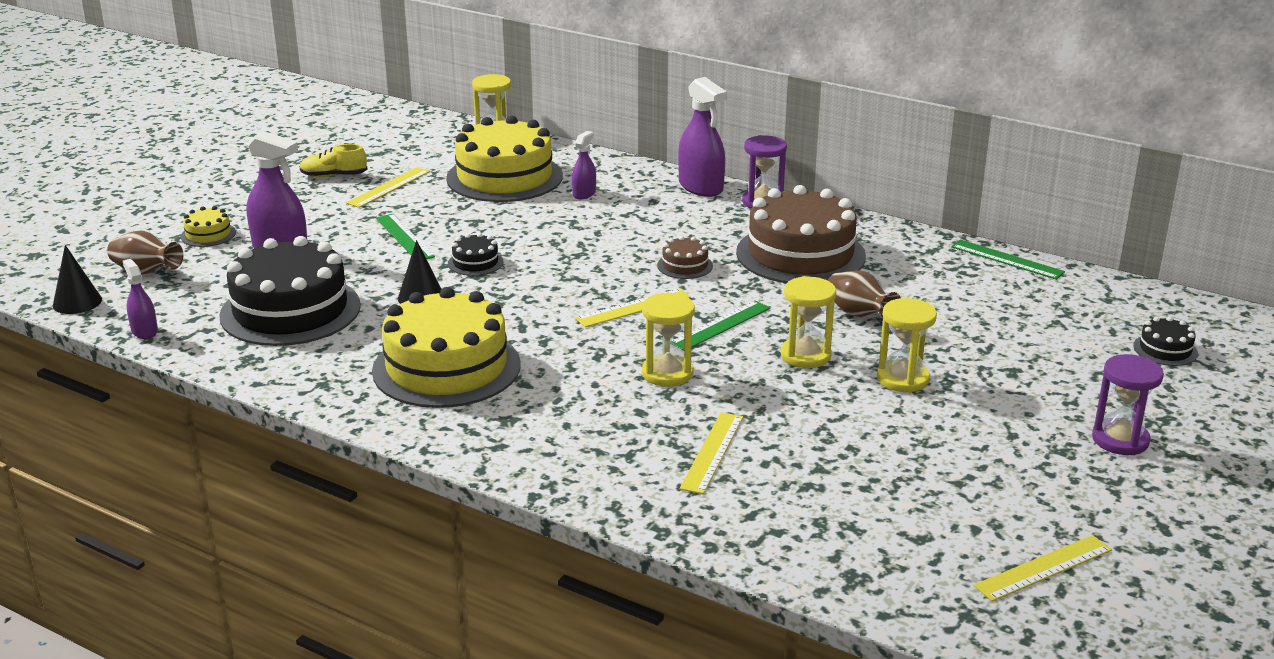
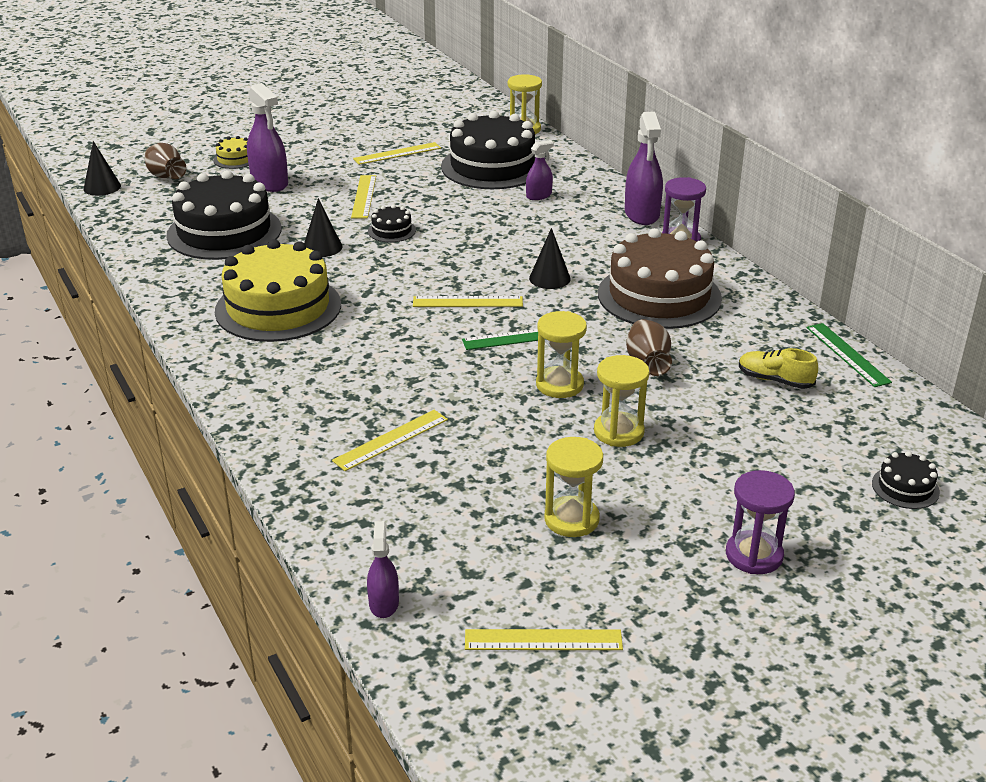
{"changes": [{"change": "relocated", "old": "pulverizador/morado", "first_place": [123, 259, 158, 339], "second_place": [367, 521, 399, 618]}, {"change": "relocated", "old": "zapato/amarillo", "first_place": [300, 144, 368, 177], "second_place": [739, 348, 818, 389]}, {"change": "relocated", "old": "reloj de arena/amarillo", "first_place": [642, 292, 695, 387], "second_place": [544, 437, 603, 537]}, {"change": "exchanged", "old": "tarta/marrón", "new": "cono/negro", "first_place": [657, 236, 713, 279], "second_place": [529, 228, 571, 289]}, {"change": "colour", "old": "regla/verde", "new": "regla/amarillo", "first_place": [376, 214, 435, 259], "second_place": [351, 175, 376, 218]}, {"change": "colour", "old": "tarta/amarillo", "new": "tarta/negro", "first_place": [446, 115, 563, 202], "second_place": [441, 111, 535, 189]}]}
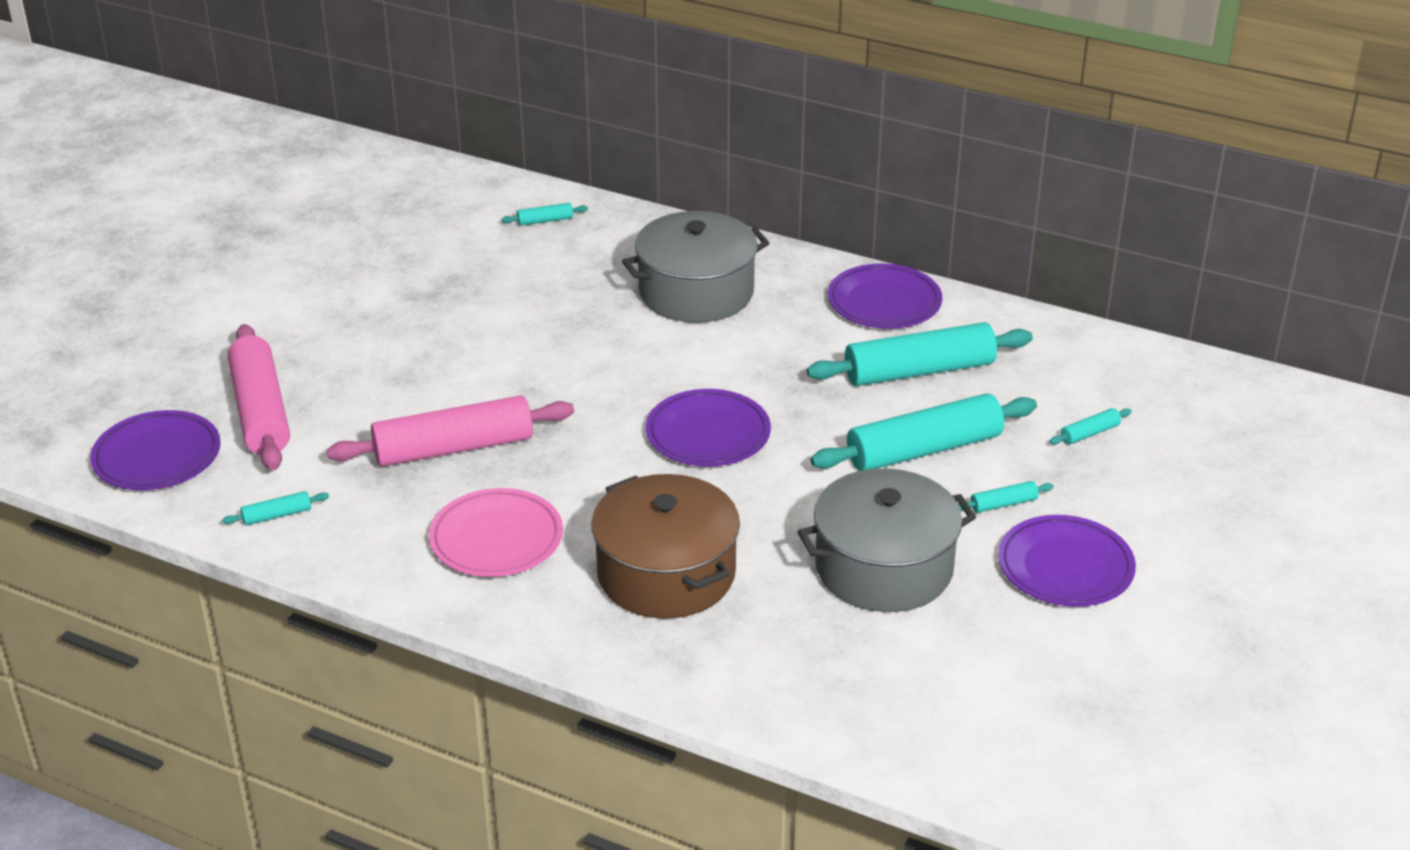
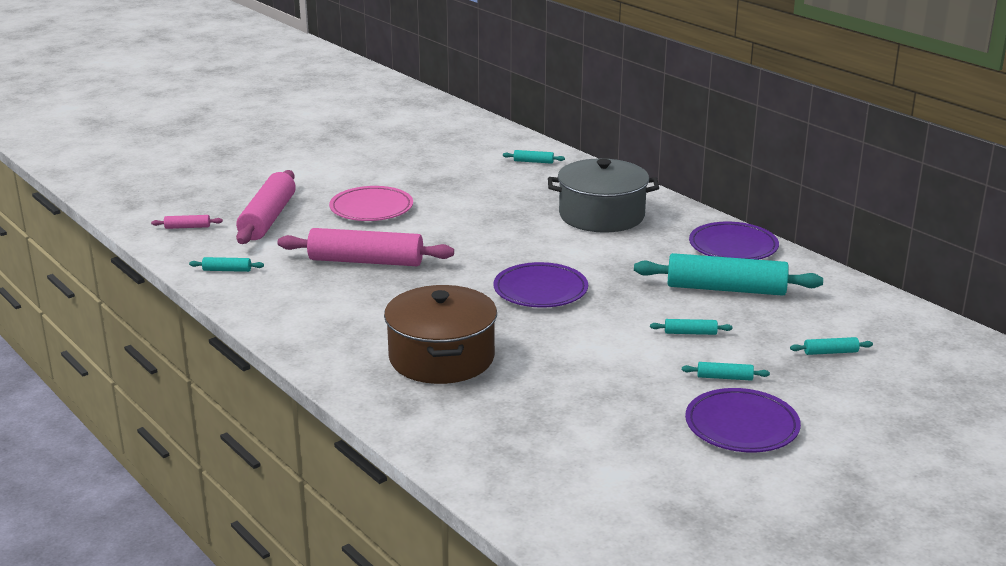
{"changes": [{"change": "missing", "old": "olla/gris", "first_place": [798, 468, 976, 612]}, {"change": "relocated", "old": "plato/rosa", "first_place": [429, 488, 563, 577], "second_place": [329, 186, 413, 221]}, {"change": "exchanged", "old": "plato/morado", "new": "rodillo/rosa", "first_place": [90, 410, 221, 490], "second_place": [151, 215, 223, 229]}, {"change": "size", "old": "rodillo/turquesa", "first_place": [811, 393, 1037, 471], "second_place": [650, 319, 733, 335], "factor": 0.41}]}
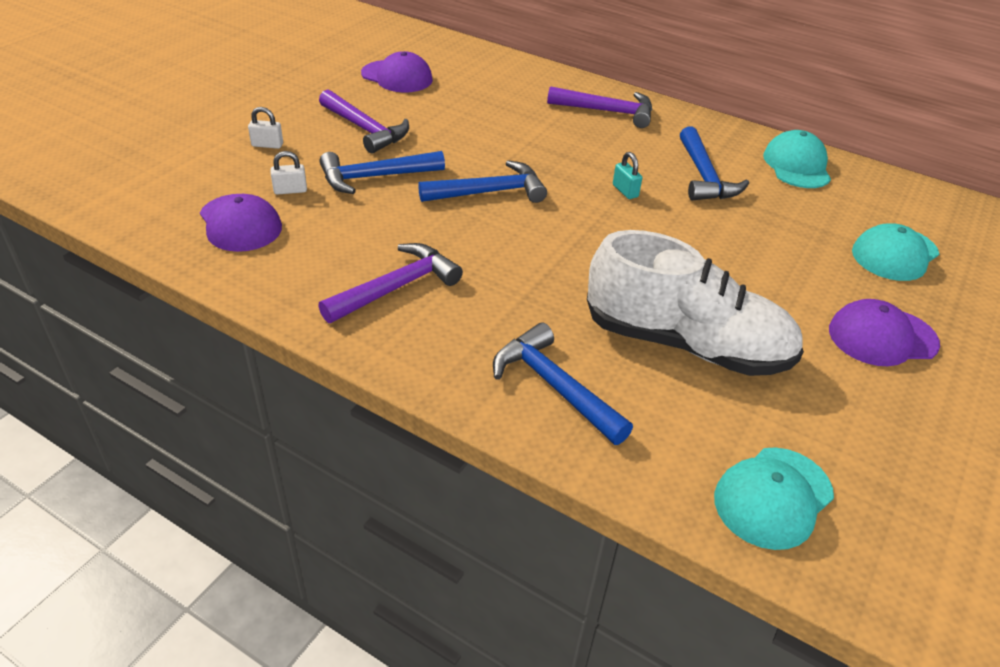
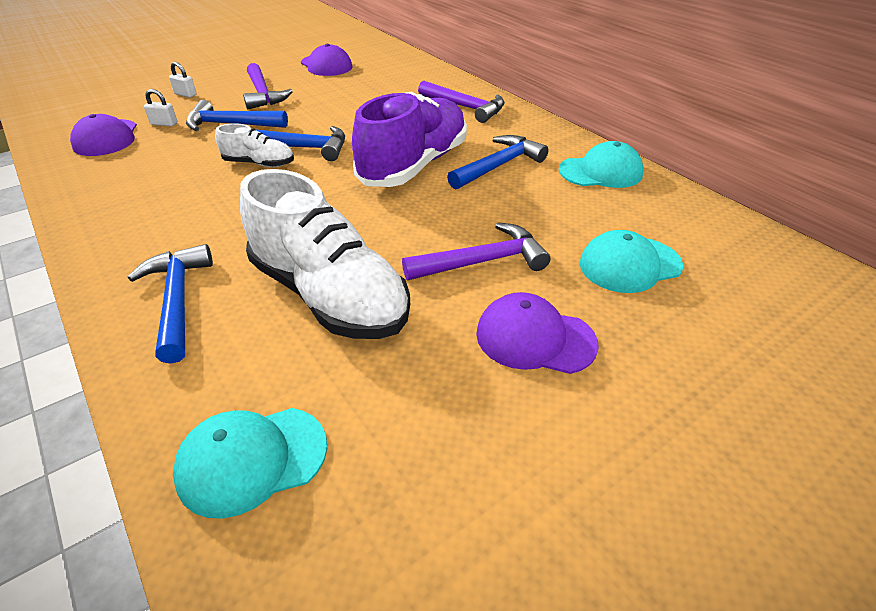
{"changes": [{"change": "appeared", "new": "zapato/blanco", "second_place": [215, 123, 294, 167]}, {"change": "relocated", "old": "martillo/morado", "first_place": [318, 243, 463, 323], "second_place": [402, 222, 550, 280]}, {"change": "exchanged", "old": "candado/turquesa", "new": "zapato/morado", "first_place": [613, 152, 642, 199], "second_place": [352, 91, 467, 187]}, {"change": "spun", "old": "martillo/azul", "first_place": [680, 127, 749, 200], "second_place": [447, 135, 548, 189], "degrees": -150}, {"change": "spun", "old": "gorra/turquesa", "first_place": [763, 130, 831, 188], "second_place": [559, 141, 643, 188], "degrees": 60}]}
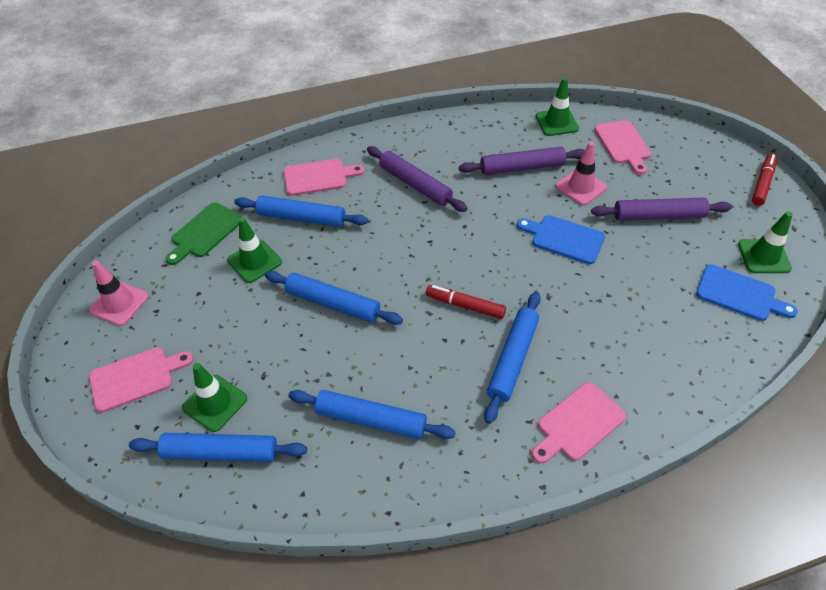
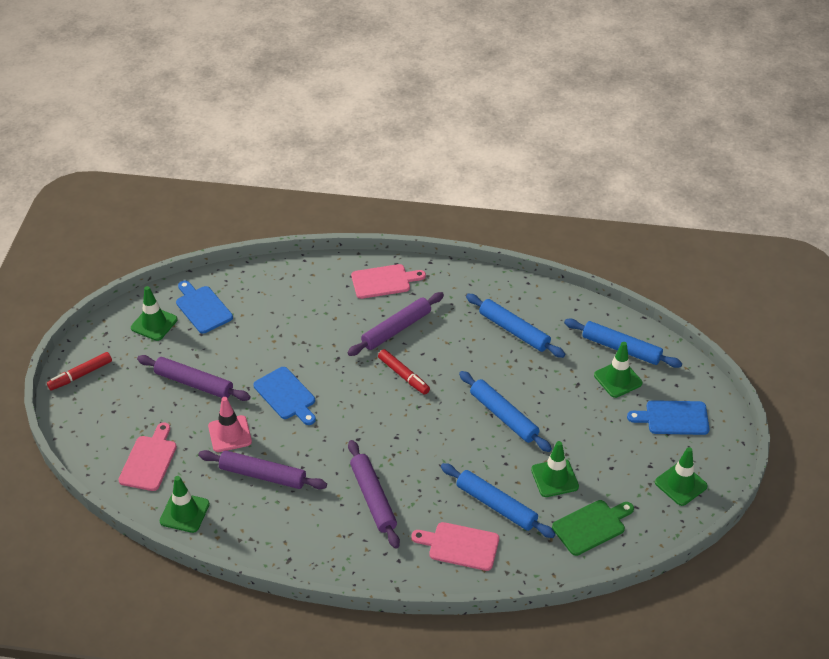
{"changes": [{"change": "colour", "old": "cono de tráfico/rosa", "new": "cono de tráfico/verde", "first_place": [89, 260, 149, 326], "second_place": [655, 447, 708, 506]}, {"change": "colour", "old": "tabla de cortar/rosa", "new": "tabla de cortar/azul", "first_place": [89, 347, 194, 412], "second_place": [627, 400, 709, 435]}, {"change": "colour", "old": "rodillo/azul", "new": "rodillo/morado", "first_place": [484, 291, 541, 424], "second_place": [347, 292, 444, 356]}]}
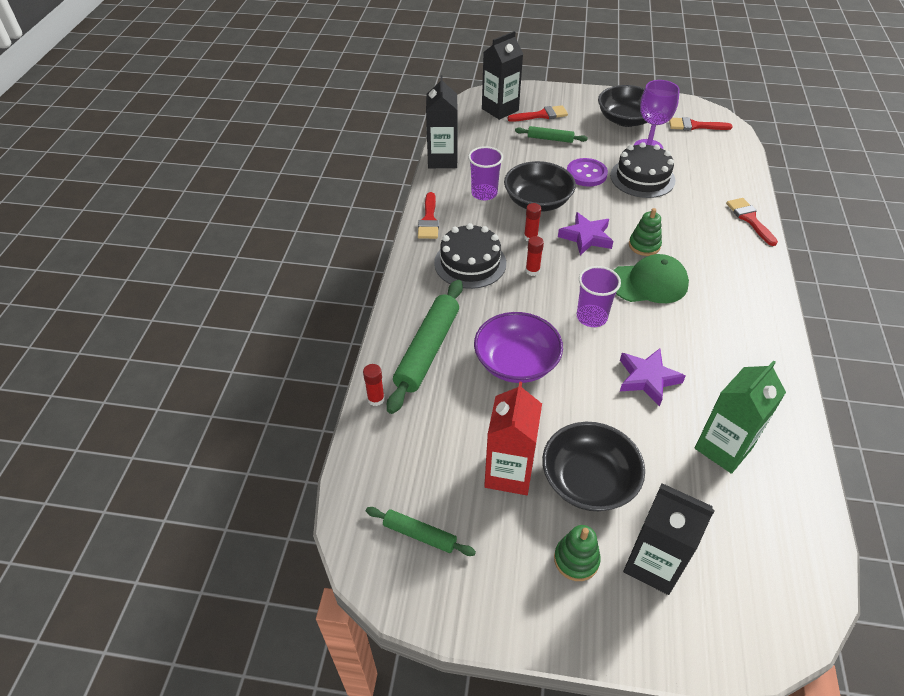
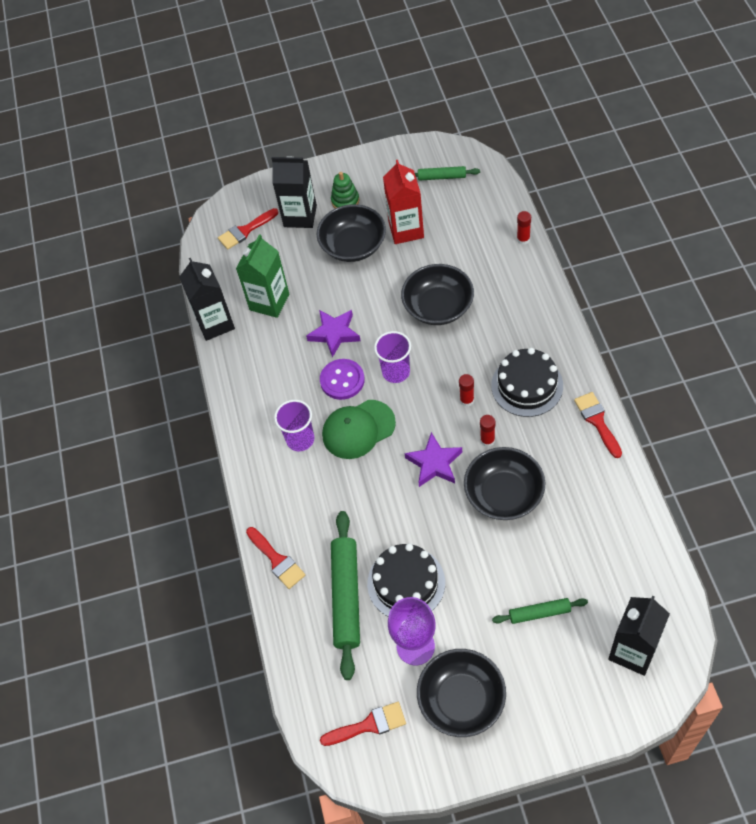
{"changes": [{"change": "missing", "old": "juguete apilable/verde", "first_place": [629, 208, 662, 256]}, {"change": "relocated", "old": "rodillo/verde", "first_place": [387, 280, 463, 414], "second_place": [331, 511, 360, 680]}, {"change": "relocated", "old": "cartón de leche/negro", "first_place": [426, 76, 458, 168], "second_place": [179, 258, 235, 341]}, {"change": "relocated", "old": "vaso/morado", "first_place": [468, 146, 503, 200], "second_place": [274, 400, 314, 451]}, {"change": "relocated", "old": "pincel/rojo", "first_place": [507, 105, 568, 122], "second_place": [218, 208, 278, 250]}, {"change": "relocated", "old": "botón/morado", "first_place": [567, 158, 608, 187], "second_place": [320, 359, 365, 400]}, {"change": "colour", "old": "cuenco/morado", "new": "cuenco/negro", "first_place": [474, 312, 563, 383], "second_place": [401, 264, 474, 325]}]}
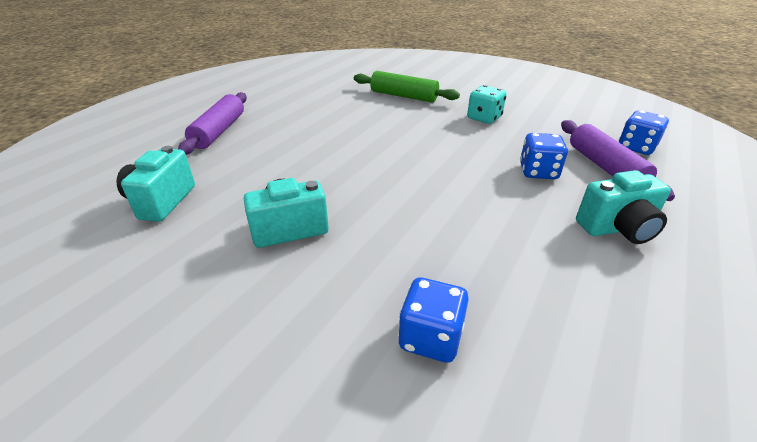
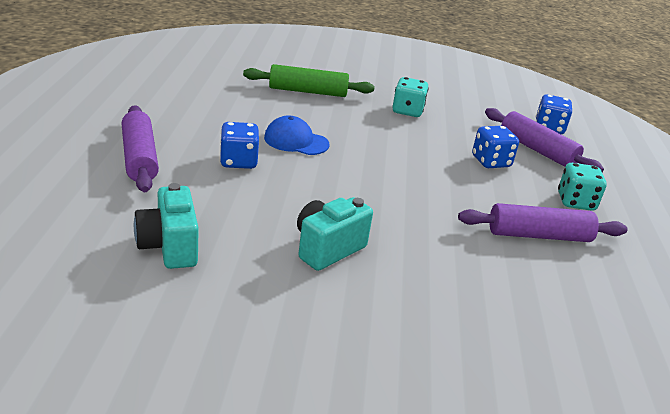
{"changes": [{"change": "appeared", "new": "gorra/azul", "second_place": [264, 115, 330, 155]}, {"change": "appeared", "new": "rodillo/morado", "second_place": [458, 203, 628, 242]}, {"change": "relocated", "old": "dado/azul", "first_place": [398, 277, 469, 363], "second_place": [220, 122, 259, 169]}, {"change": "exchanged", "old": "cámara/turquesa", "new": "dado/turquesa", "first_place": [576, 170, 671, 244], "second_place": [558, 163, 607, 211]}]}
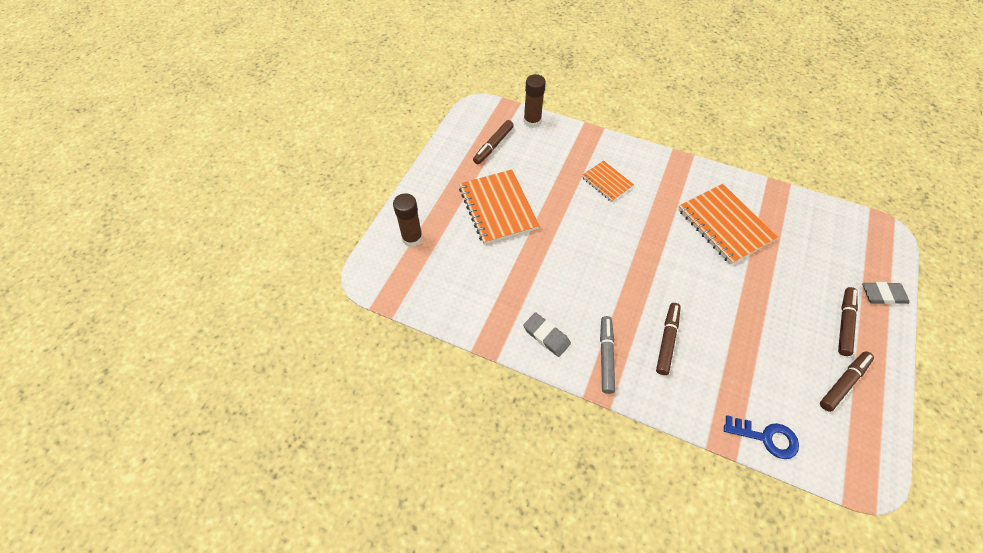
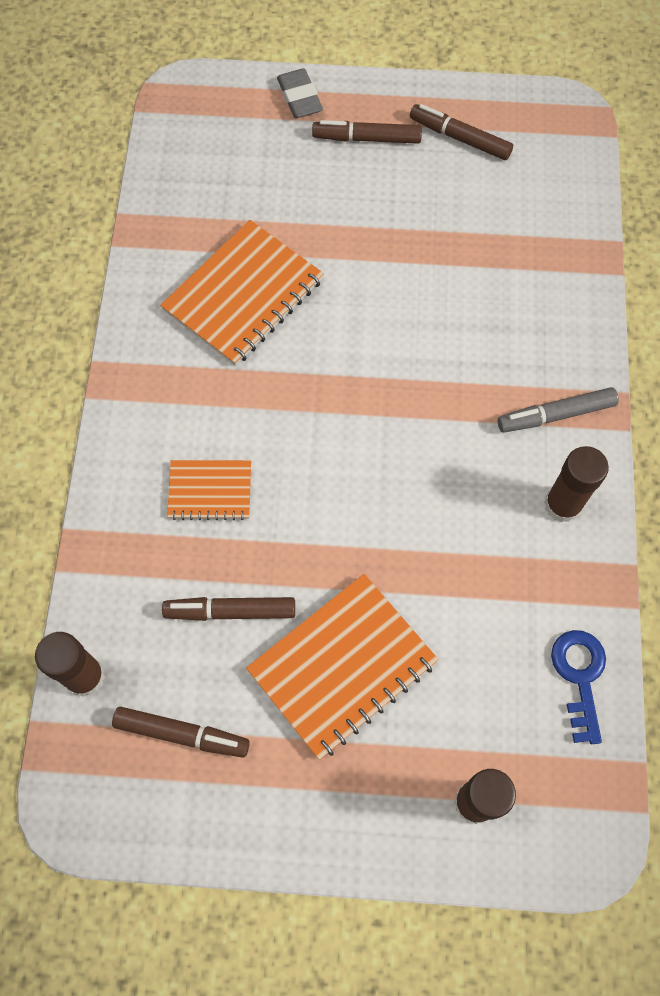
{"changes": [{"change": "relocated", "old": "rotulador/marrón", "first_place": [656, 303, 681, 375], "second_place": [162, 597, 295, 621]}, {"change": "relocated", "old": "llave/azul", "first_place": [724, 415, 799, 459], "second_place": [551, 630, 606, 744]}, {"change": "exchanged", "old": "goma de borrar/gris", "new": "barra de pegamento/marrón", "first_place": [523, 312, 571, 357], "second_place": [544, 446, 609, 522]}, {"change": "spun", "old": "cuaderno/naranja", "first_place": [582, 160, 634, 202], "second_place": [167, 460, 251, 520], "degrees": 60}]}
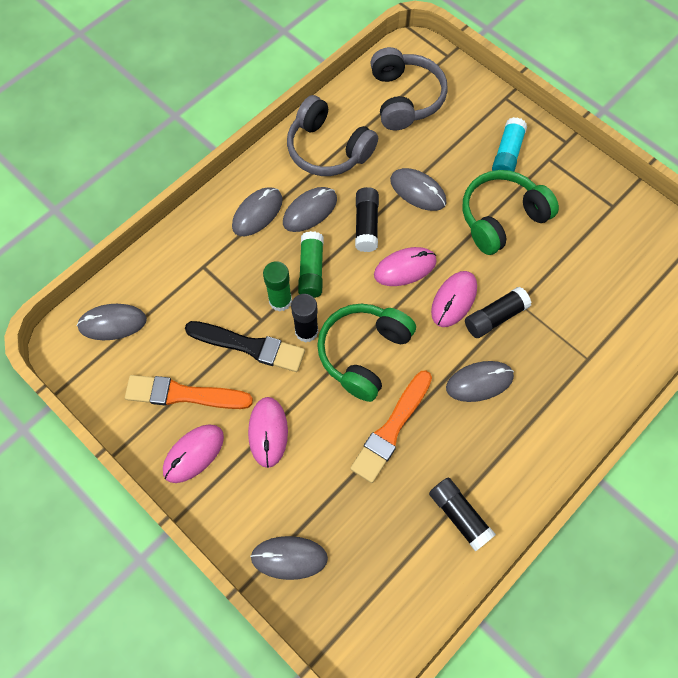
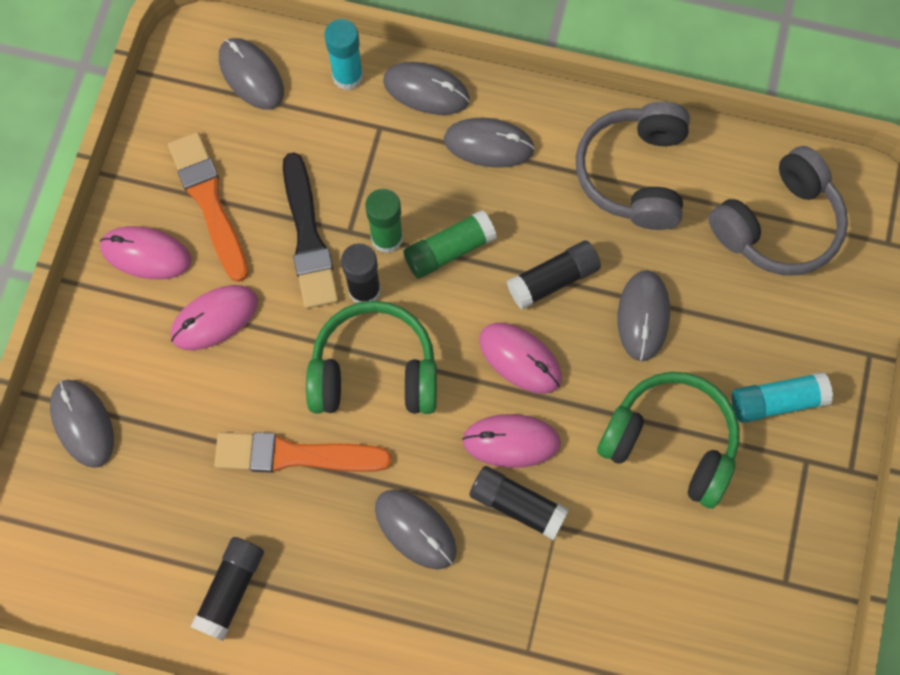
{"changes": [{"change": "appeared", "new": "barra de pegamento/turquesa", "second_place": [325, 19, 363, 90]}, {"change": "relocated", "old": "ratón/gris", "first_place": [283, 187, 337, 232], "second_place": [383, 62, 470, 115]}]}
